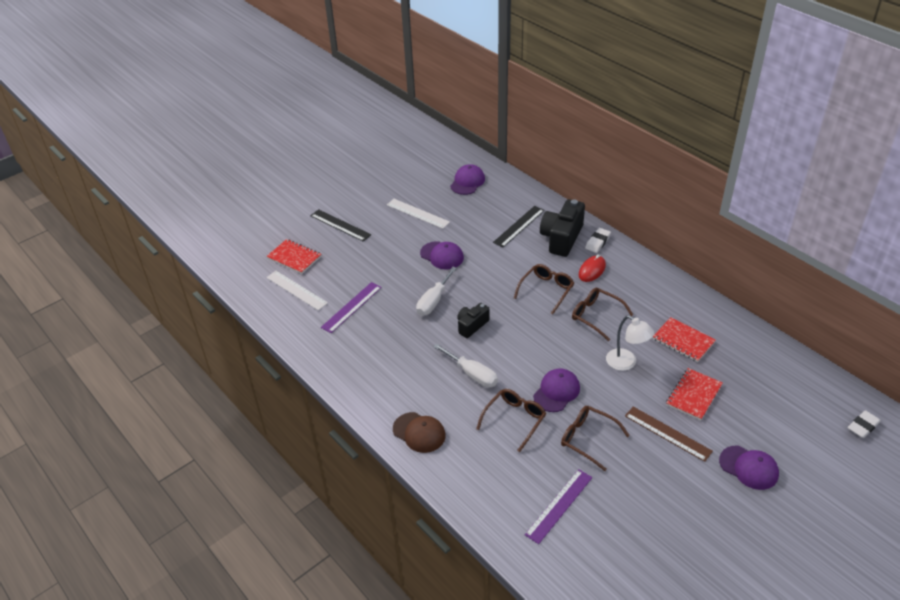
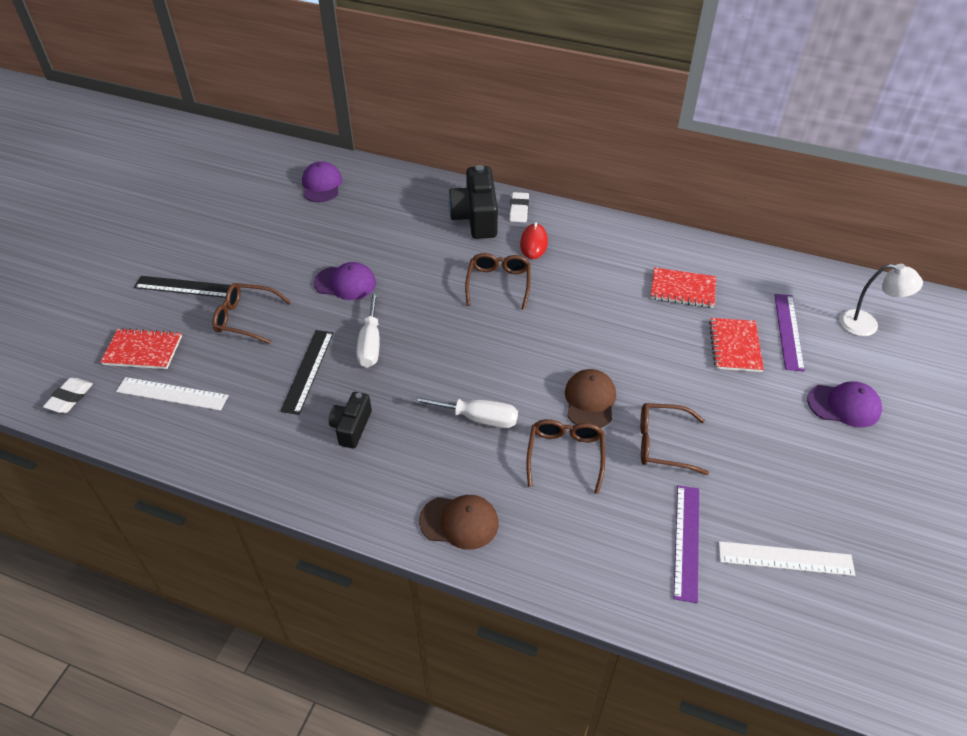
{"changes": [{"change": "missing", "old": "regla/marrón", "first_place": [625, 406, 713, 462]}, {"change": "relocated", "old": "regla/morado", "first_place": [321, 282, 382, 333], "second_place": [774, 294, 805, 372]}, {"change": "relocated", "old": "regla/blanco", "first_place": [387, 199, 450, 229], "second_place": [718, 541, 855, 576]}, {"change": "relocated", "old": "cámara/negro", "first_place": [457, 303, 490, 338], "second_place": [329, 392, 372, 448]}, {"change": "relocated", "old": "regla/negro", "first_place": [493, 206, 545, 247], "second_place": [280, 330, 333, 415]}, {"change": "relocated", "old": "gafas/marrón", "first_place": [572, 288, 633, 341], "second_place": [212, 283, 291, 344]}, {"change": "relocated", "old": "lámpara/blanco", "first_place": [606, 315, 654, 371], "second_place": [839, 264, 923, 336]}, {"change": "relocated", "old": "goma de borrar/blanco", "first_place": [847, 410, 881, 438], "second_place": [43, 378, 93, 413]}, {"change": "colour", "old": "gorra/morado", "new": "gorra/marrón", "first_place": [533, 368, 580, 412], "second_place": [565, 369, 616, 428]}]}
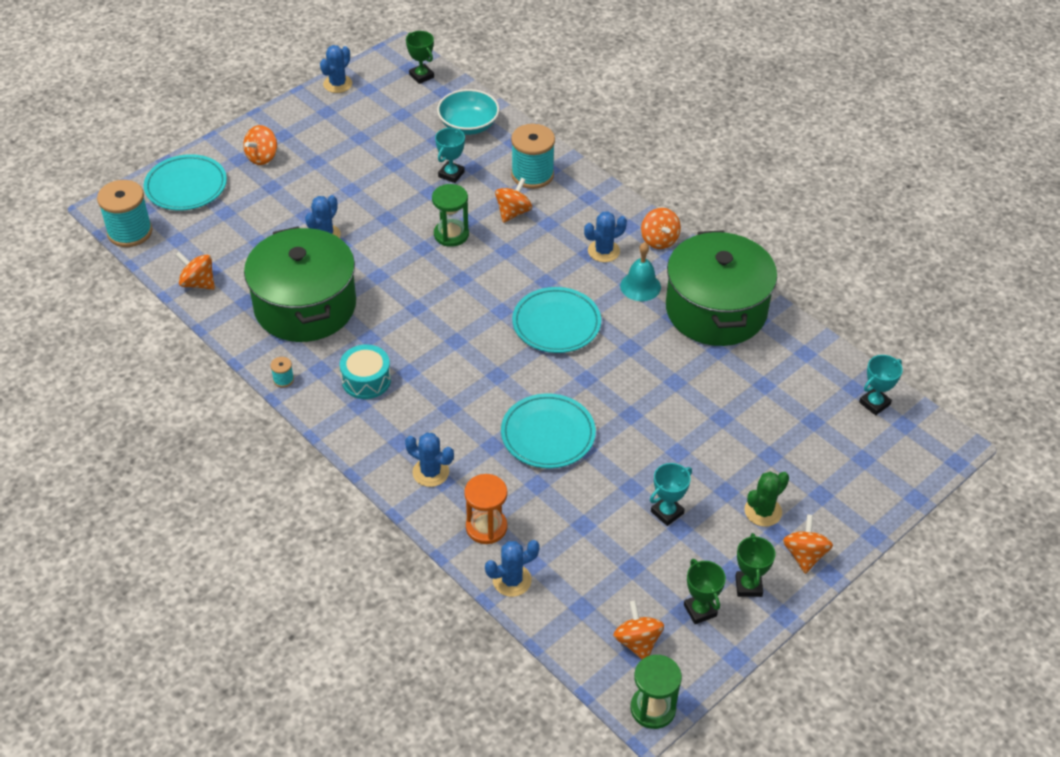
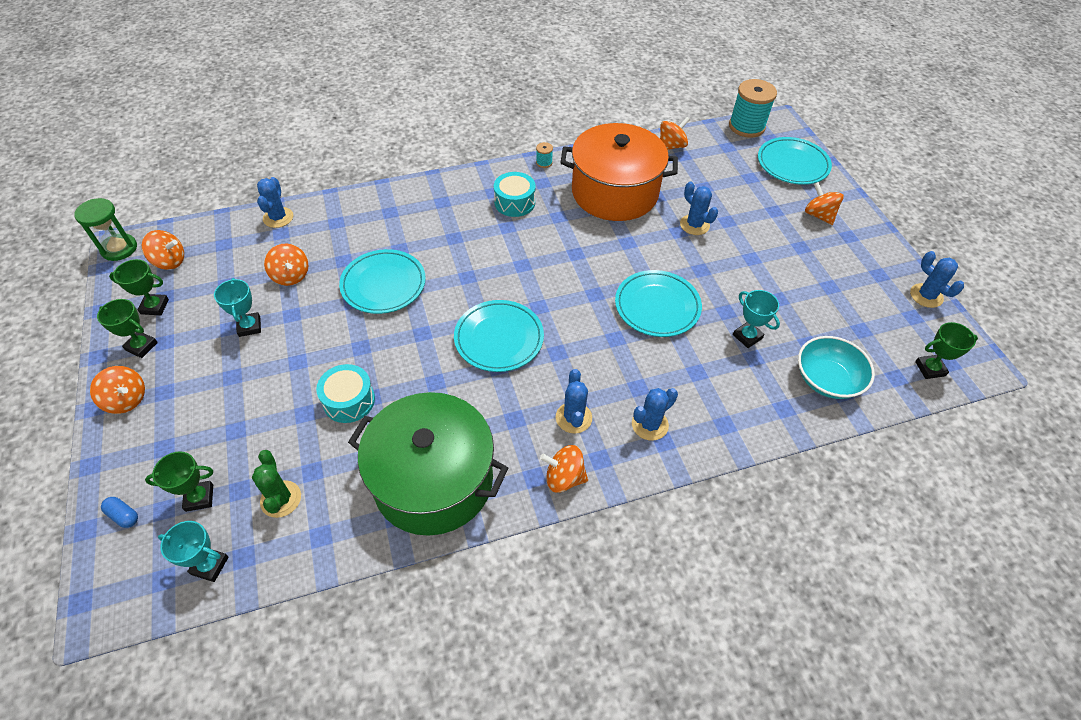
{"changes": [{"change": "missing", "old": "reloj de arena/naranja", "first_place": [464, 474, 507, 544]}, {"change": "missing", "old": "carrete/turquesa", "first_place": [511, 124, 555, 189]}, {"change": "missing", "old": "campana/turquesa", "first_place": [620, 242, 661, 301]}, {"change": "appeared", "new": "cápsula/azul", "second_place": [101, 497, 138, 528]}, {"change": "appeared", "new": "trofeo/verde", "second_place": [145, 451, 213, 512]}, {"change": "appeared", "new": "tambor/turquesa", "second_place": [316, 364, 375, 423]}, {"change": "relocated", "old": "cactus/azul", "first_place": [405, 432, 454, 487], "second_place": [632, 388, 678, 441]}, {"change": "relocated", "old": "peonza/naranja", "first_place": [495, 178, 532, 223], "second_place": [264, 244, 309, 286]}, {"change": "relocated", "old": "cactus/verde", "first_place": [744, 472, 789, 527], "second_place": [252, 450, 301, 518]}, {"change": "exchanged", "old": "reloj de arena/verde", "new": "plato/turquesa", "first_place": [432, 184, 469, 247], "second_place": [615, 270, 702, 337]}, {"change": "colour", "old": "olla/verde", "new": "olla/naranja", "first_place": [244, 226, 356, 342], "second_place": [560, 123, 678, 221]}, {"change": "spun", "old": "trofeo/turquesa", "first_place": [859, 355, 903, 415], "second_place": [158, 521, 229, 582], "degrees": -60}]}
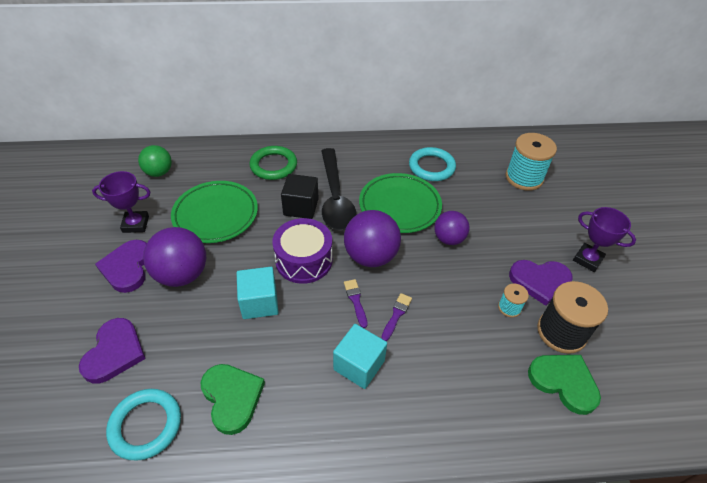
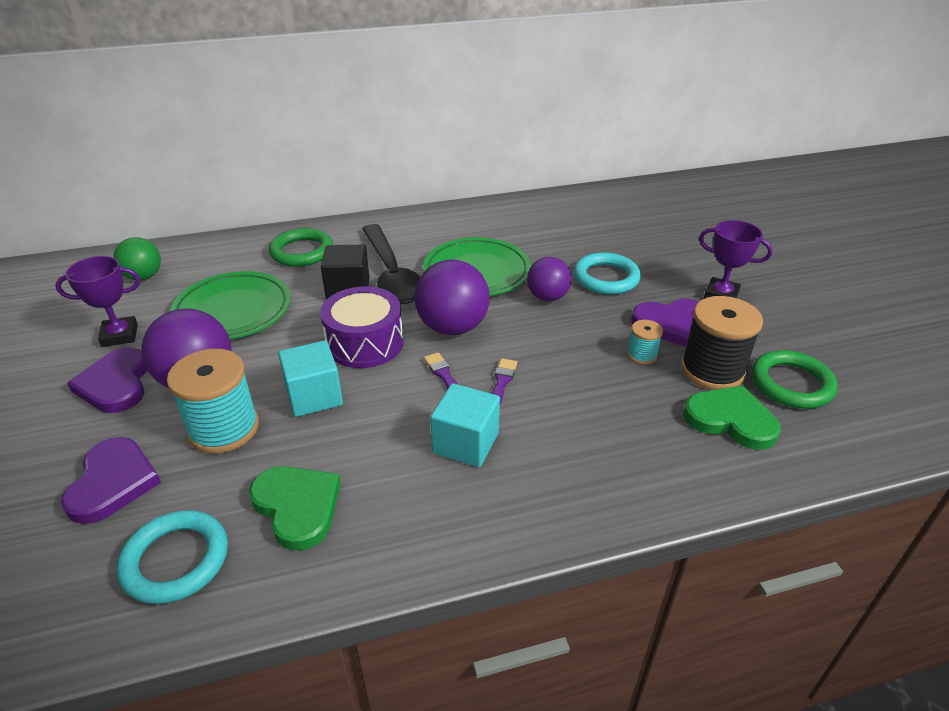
{"changes": [{"change": "appeared", "new": "anillo/verde", "second_place": [752, 350, 838, 409]}, {"change": "relocated", "old": "anillo/turquesa", "first_place": [409, 147, 456, 181], "second_place": [574, 252, 641, 294]}, {"change": "relocated", "old": "carrete/turquesa", "first_place": [506, 133, 557, 191], "second_place": [167, 349, 259, 454]}]}
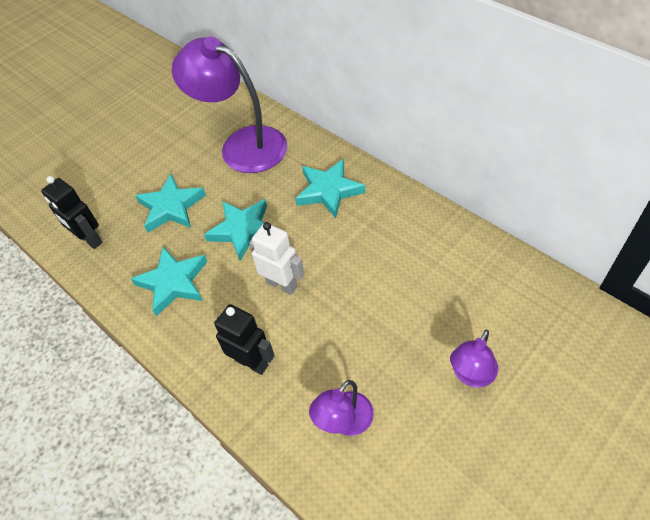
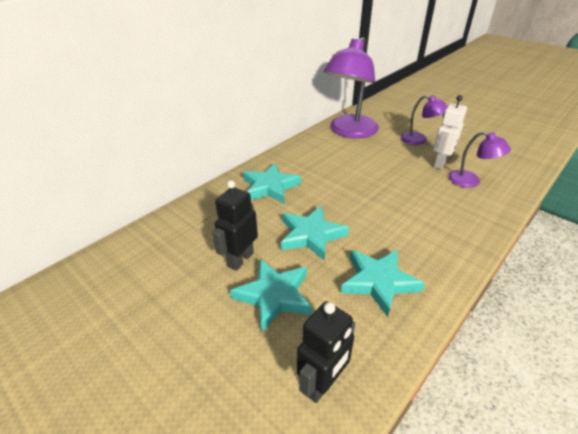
{"changes": [{"change": "relocated", "old": "lámpara/morado", "first_place": [172, 37, 287, 173], "second_place": [324, 37, 379, 138]}, {"change": "relocated", "old": "robot/negro", "first_place": [214, 304, 275, 375], "second_place": [212, 180, 258, 271]}, {"change": "relocated", "old": "robot/blanco", "first_place": [249, 222, 304, 295], "second_place": [433, 95, 467, 170]}]}
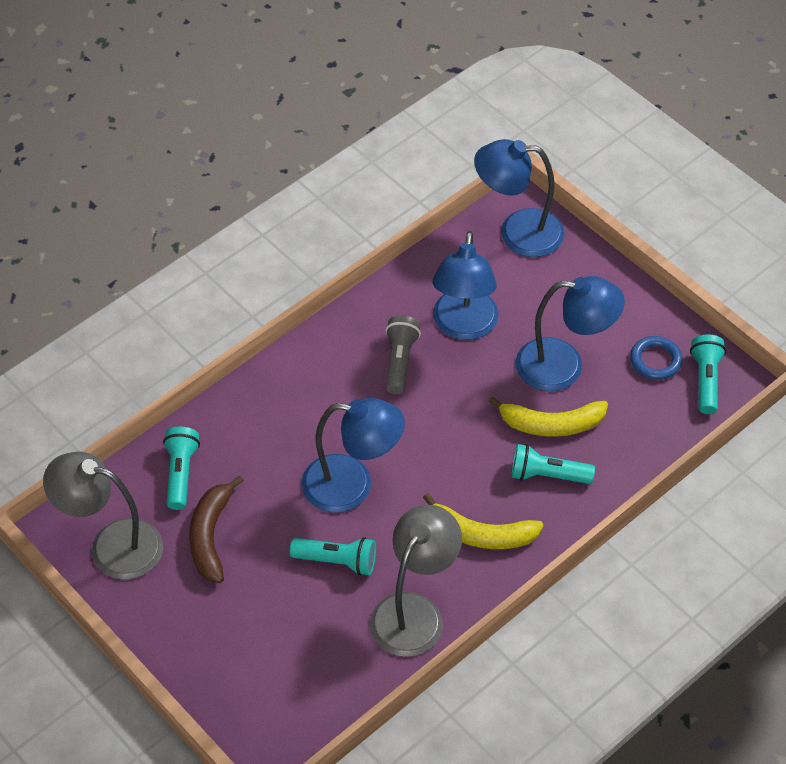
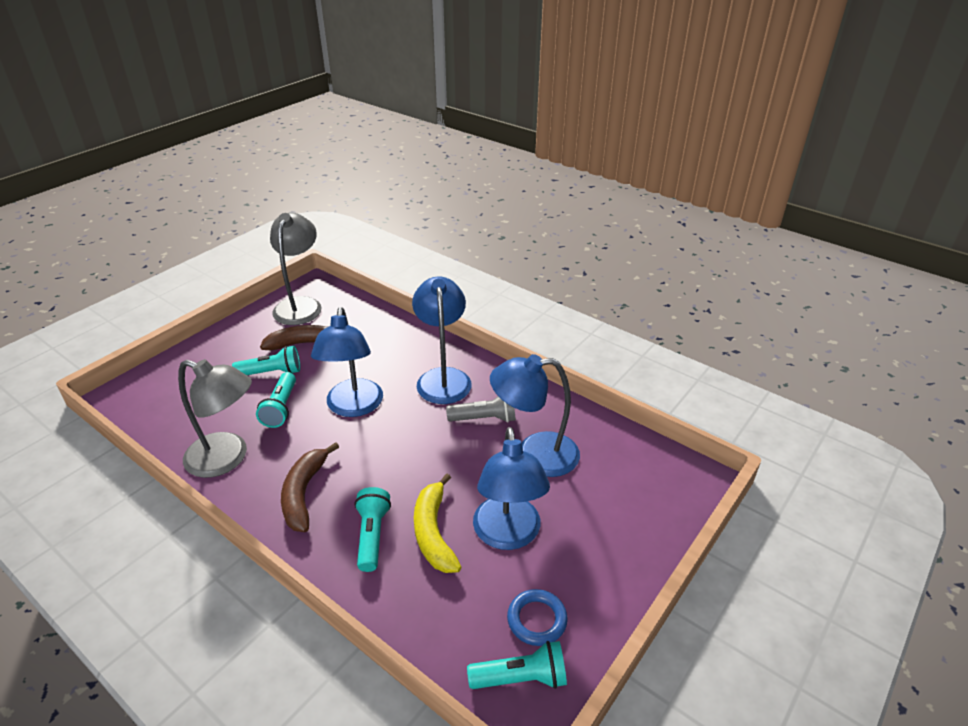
{"changes": [{"change": "relocated", "old": "lámpara de mano/turquesa", "first_place": [163, 427, 200, 510], "second_place": [232, 346, 300, 375]}, {"change": "relocated", "old": "lámpara/azul", "first_place": [474, 139, 565, 257], "second_place": [412, 276, 472, 404]}, {"change": "colour", "old": "plátano/amarillo", "new": "plátano/marrón", "first_place": [423, 493, 544, 549], "second_place": [281, 442, 339, 532]}]}
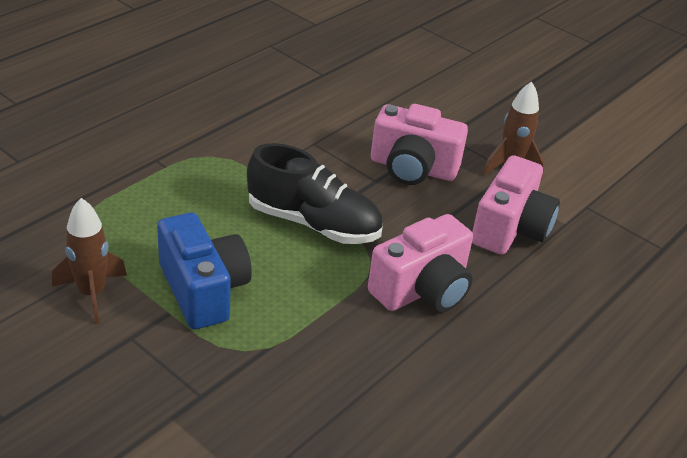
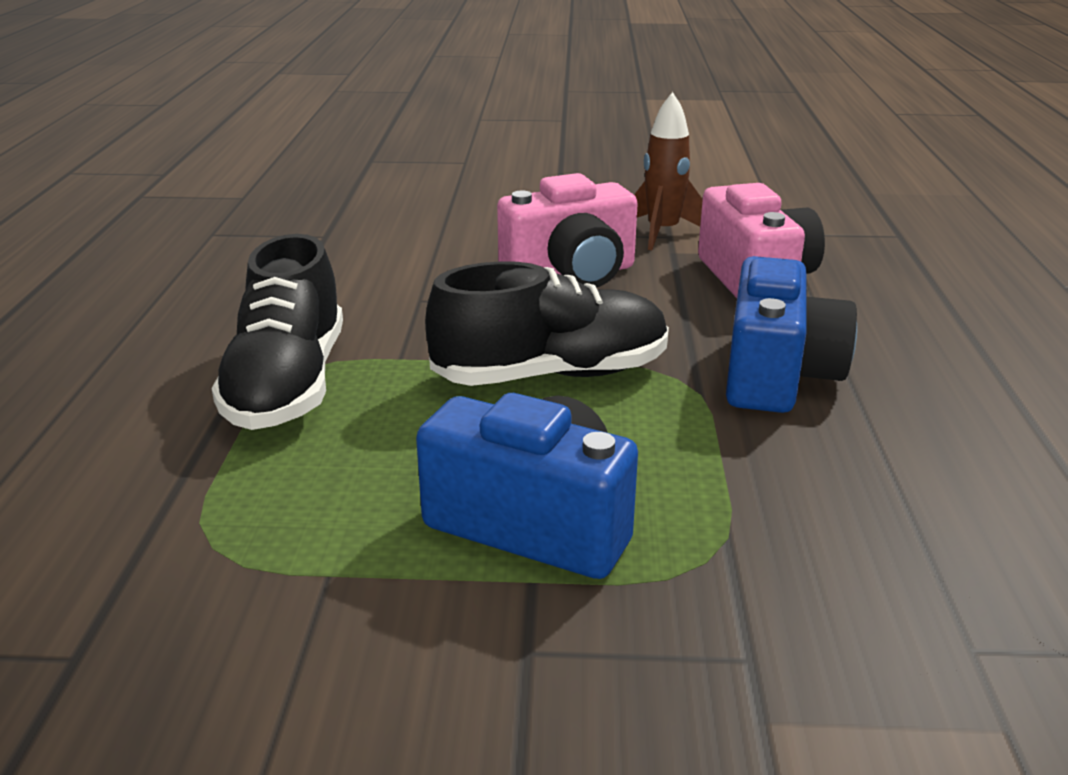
{"changes": [{"change": "missing", "old": "cohete/marrón", "first_place": [52, 198, 127, 324]}, {"change": "appeared", "new": "zapato/negro", "second_place": [211, 234, 343, 430]}, {"change": "colour", "old": "cámara/rosa", "new": "cámara/azul", "first_place": [368, 214, 473, 312], "second_place": [726, 256, 857, 413]}]}
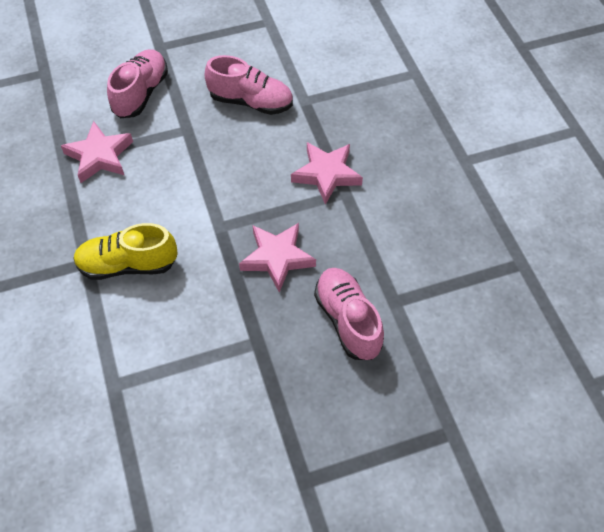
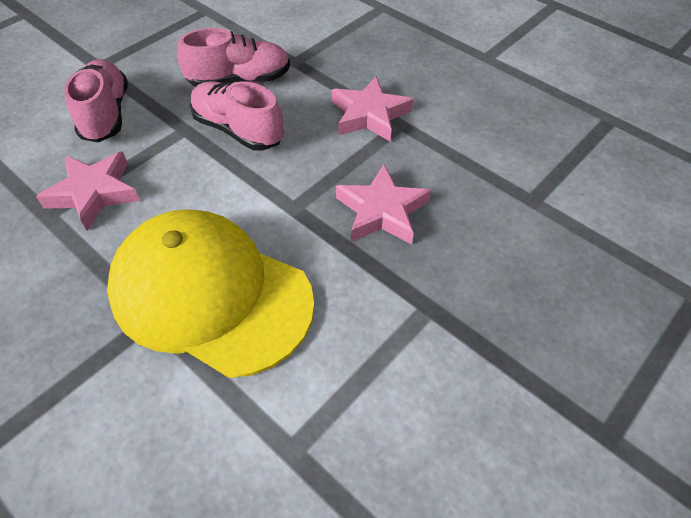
{"changes": [{"change": "relocated", "old": "zapato/rosa", "first_place": [314, 268, 384, 360], "second_place": [190, 81, 284, 151]}, {"change": "exchanged", "old": "zapato/amarillo", "new": "gorra/amarillo", "first_place": [73, 223, 178, 280], "second_place": [107, 209, 314, 378]}]}
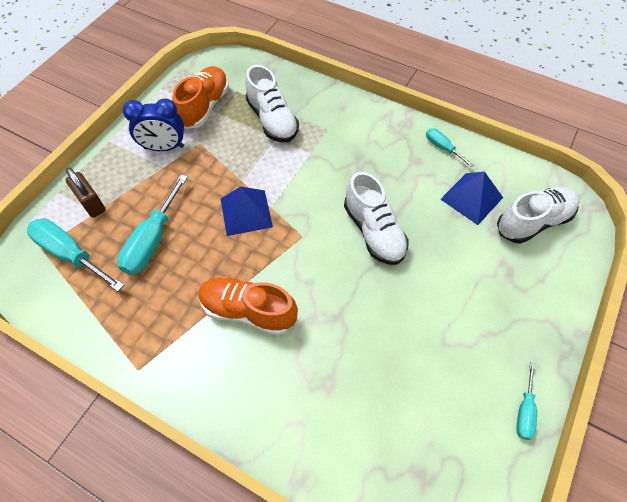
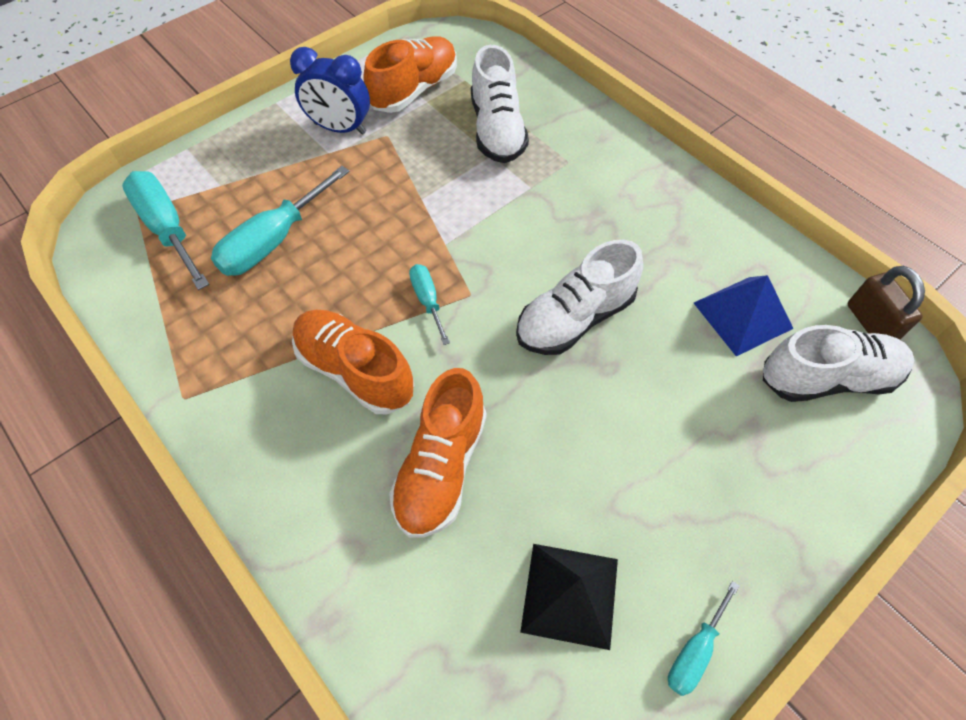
{"changes": [{"change": "missing", "old": "pirámide/azul", "first_place": [221, 187, 273, 236]}, {"change": "appeared", "new": "zapato/naranja", "second_place": [389, 368, 486, 538]}, {"change": "appeared", "new": "pirámide/negro", "second_place": [520, 544, 618, 650]}, {"change": "relocated", "old": "candado/marrón", "first_place": [65, 167, 106, 218], "second_place": [847, 266, 925, 340]}, {"change": "relocated", "old": "destornillador/turquesa", "first_place": [426, 128, 474, 167], "second_place": [409, 264, 450, 345]}, {"change": "spun", "old": "zapato/blanco", "first_place": [344, 172, 409, 265], "second_place": [516, 240, 643, 355], "degrees": 60}]}
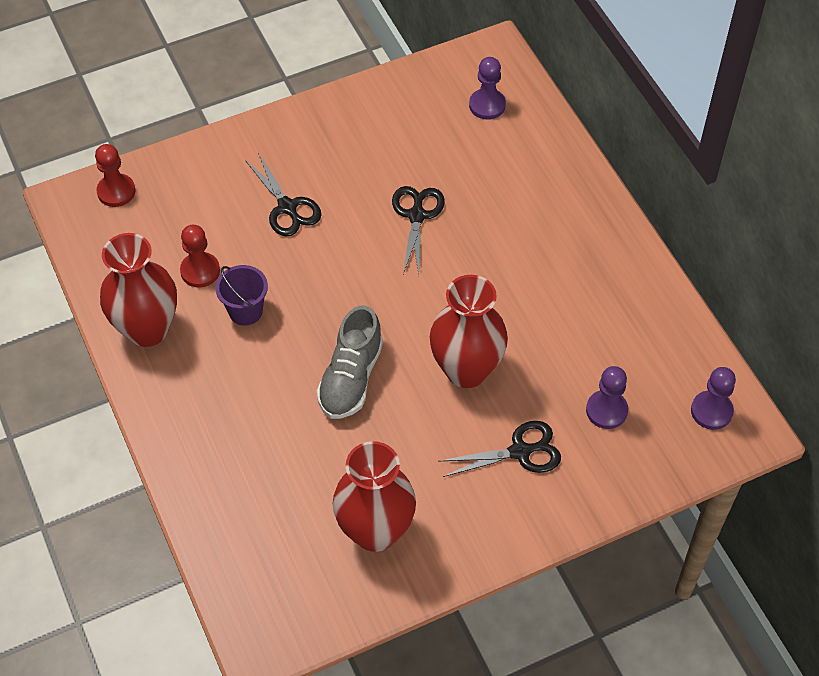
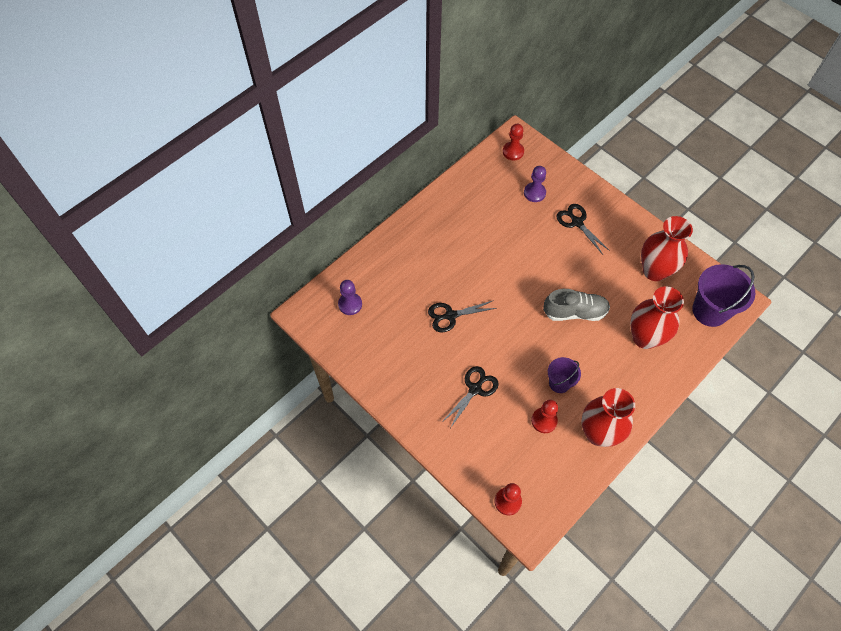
{"changes": [{"change": "appeared", "new": "balde/morado", "second_place": [692, 264, 755, 327]}, {"change": "relocated", "old": "florero/rojo", "first_place": [430, 275, 508, 388], "second_place": [630, 286, 684, 349]}, {"change": "colour", "old": "peón/morado", "new": "peón/rojo", "first_place": [691, 367, 736, 430], "second_place": [503, 124, 524, 160]}]}
